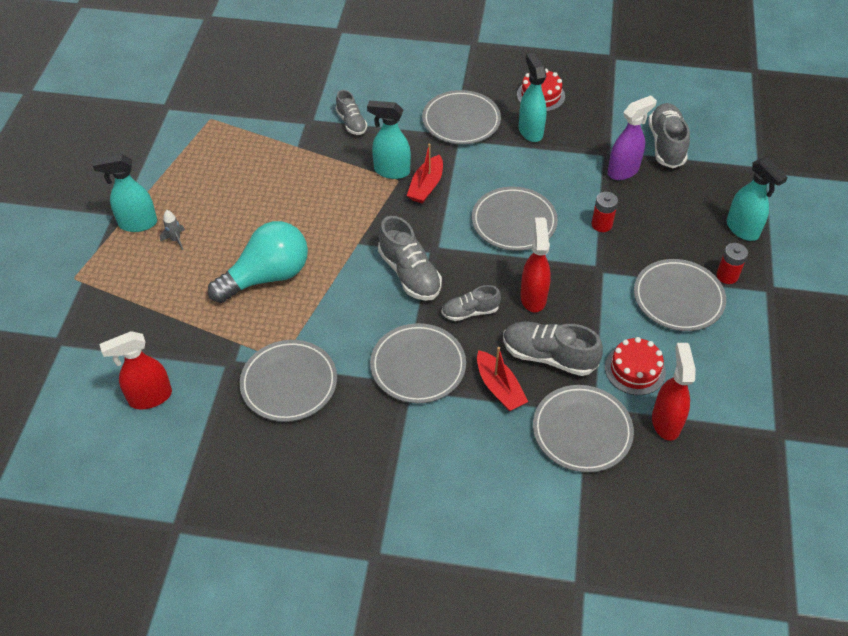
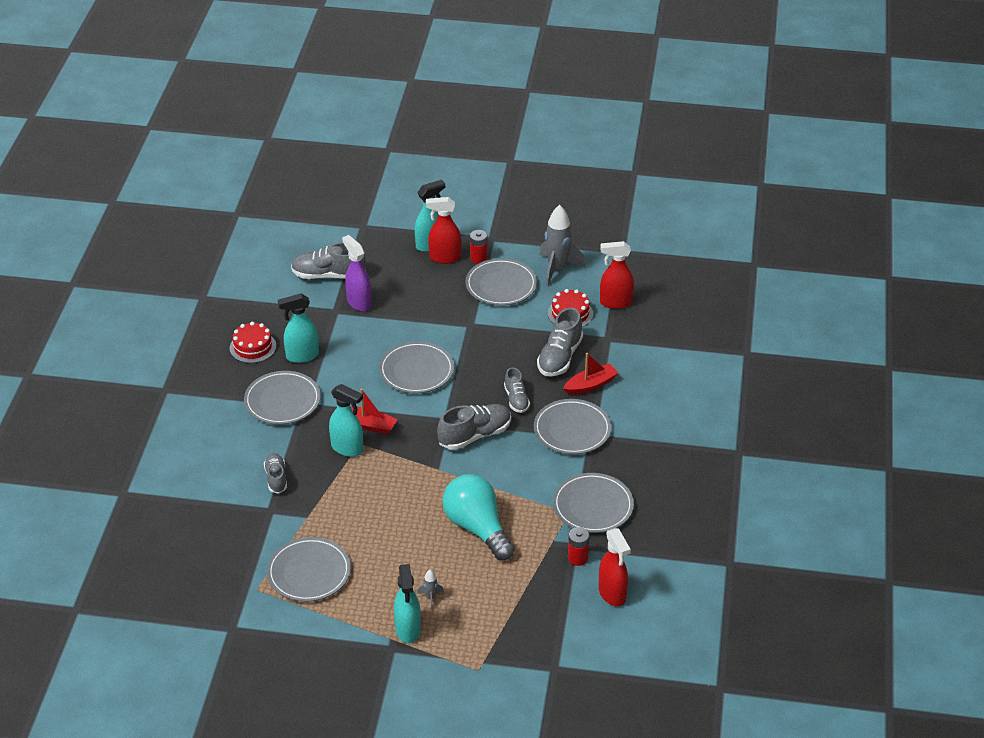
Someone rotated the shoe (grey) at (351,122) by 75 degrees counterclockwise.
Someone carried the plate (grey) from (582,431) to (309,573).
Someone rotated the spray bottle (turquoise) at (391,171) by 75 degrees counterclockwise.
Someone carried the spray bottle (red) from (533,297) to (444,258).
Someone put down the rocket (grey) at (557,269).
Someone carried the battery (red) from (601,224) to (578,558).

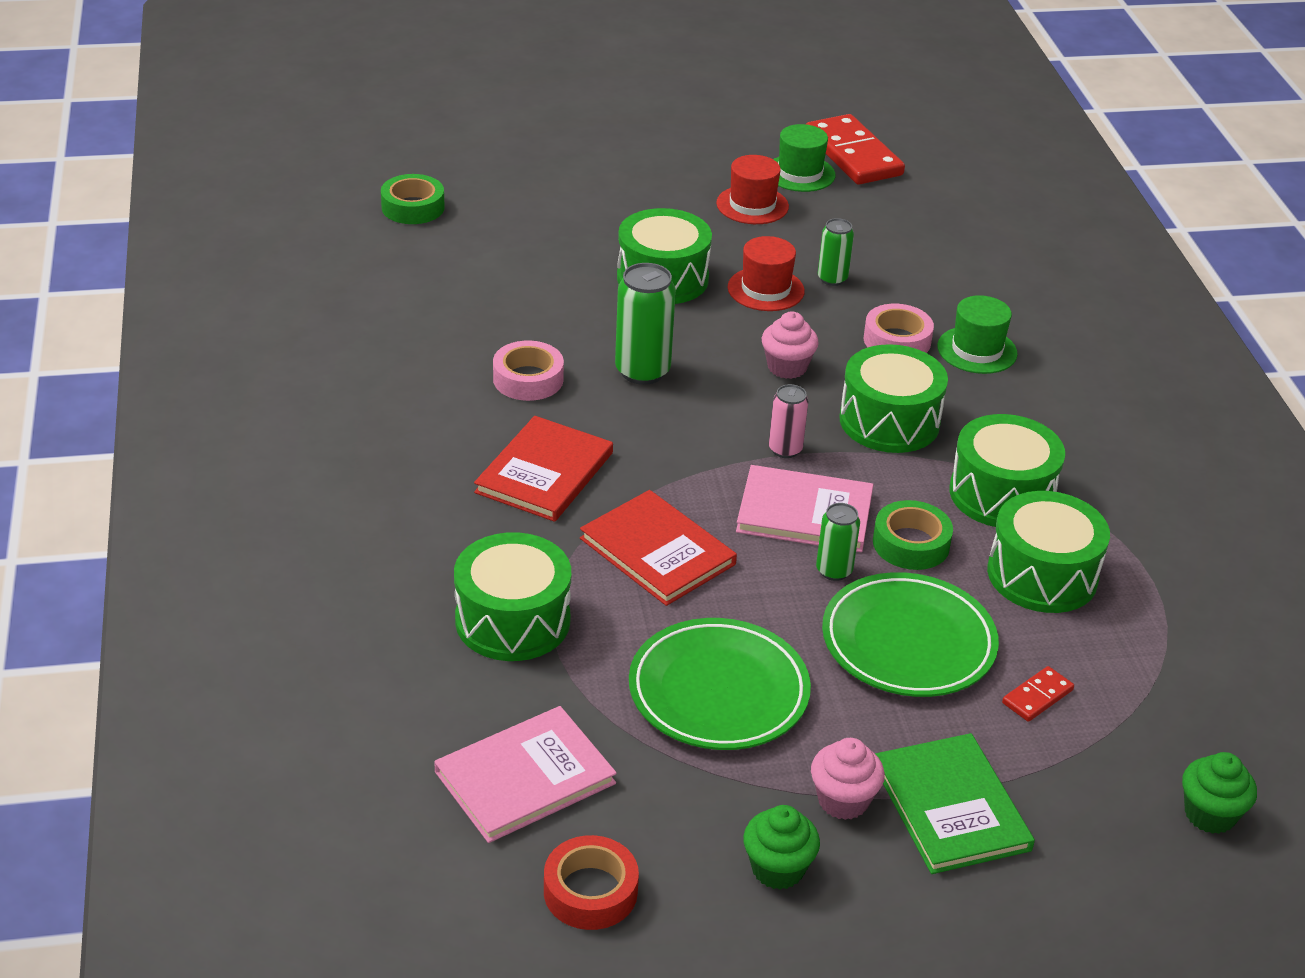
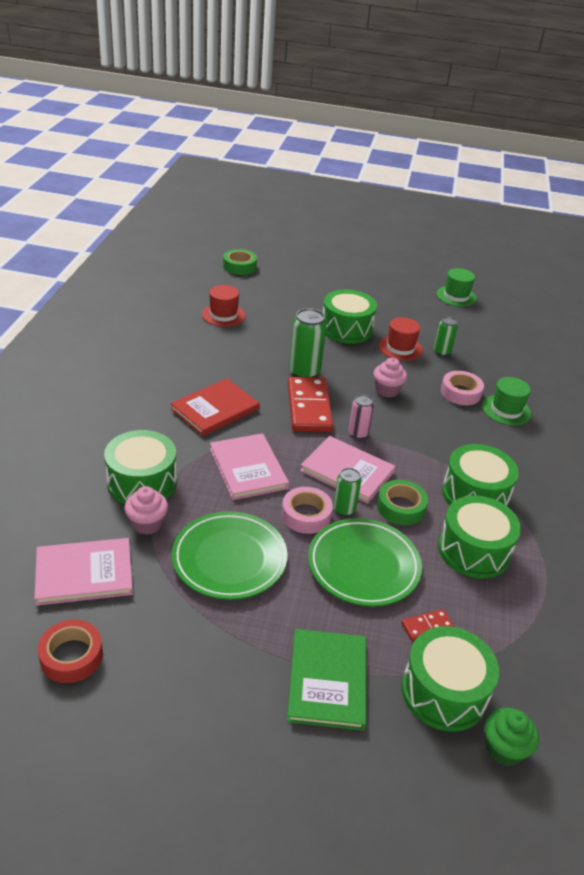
Someone carried the cupcake (pink) from (843,800) to (147,524).
Someone carried the hat (red) from (752,205) to (223,315).
Someone repainted the book (red) at (657,551), which became the book (pink) at (248,468).
Someone carried the tape (pink) from (528,379) to (306,515).
Someone carried the domino (red) from (853,155) to (309,407).
Someone carried the drum (green) from (889,421) to (444,692).
Someone took away the cupcake (green) at (777,869).

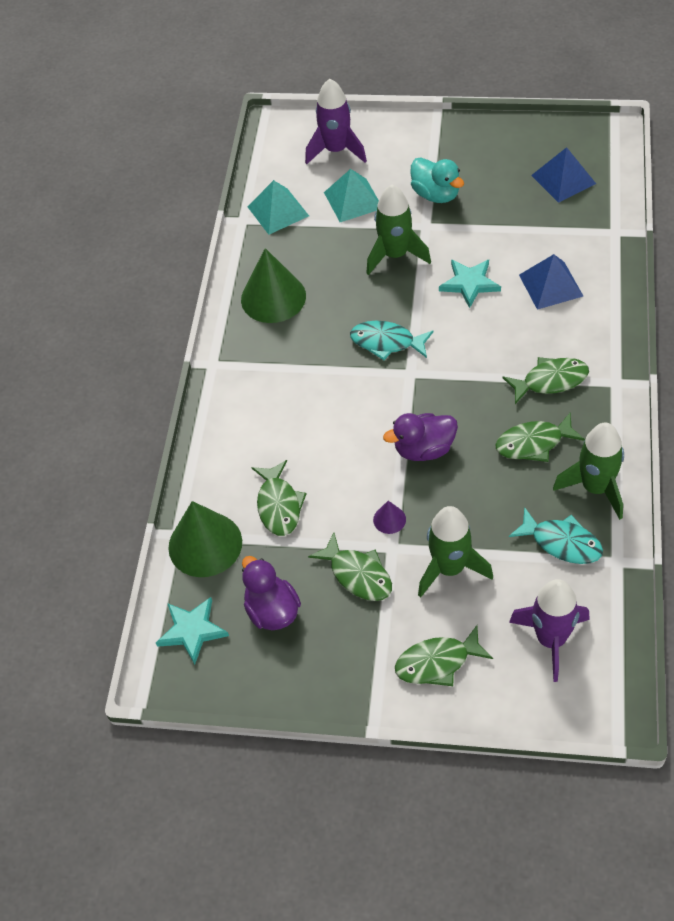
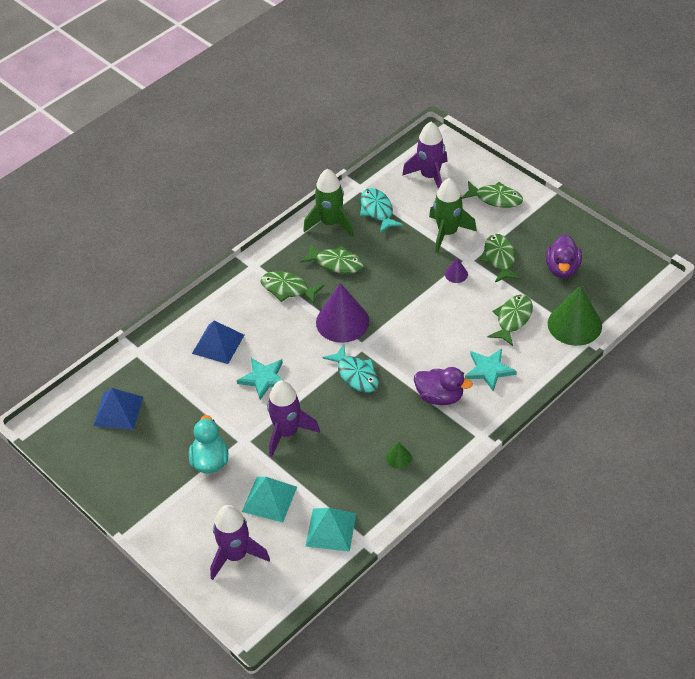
Someone repainted the rocket (green) at (395,255), which became the rocket (purple) at (287,432).
Someone put down the cone (purple) at (342,321).
Someone scaled the cone (green) at (273,297) by 0.44.
Someone carried the duck (purple) from (424,449) to (440,397).
Someone carried the star (turquoise) from (192,630) to (489,370).

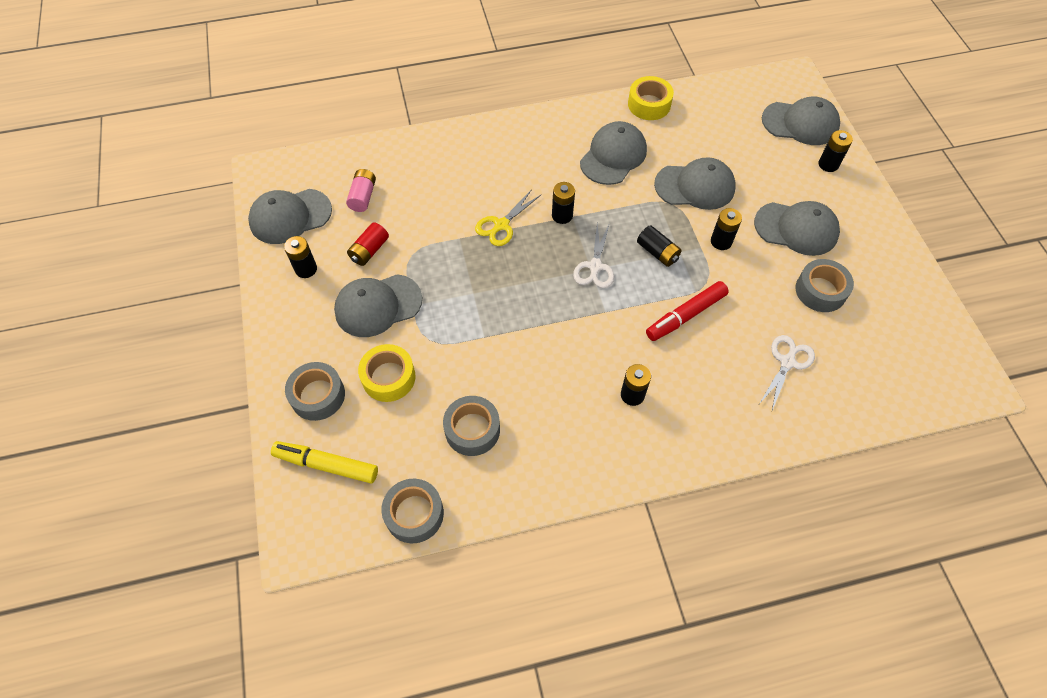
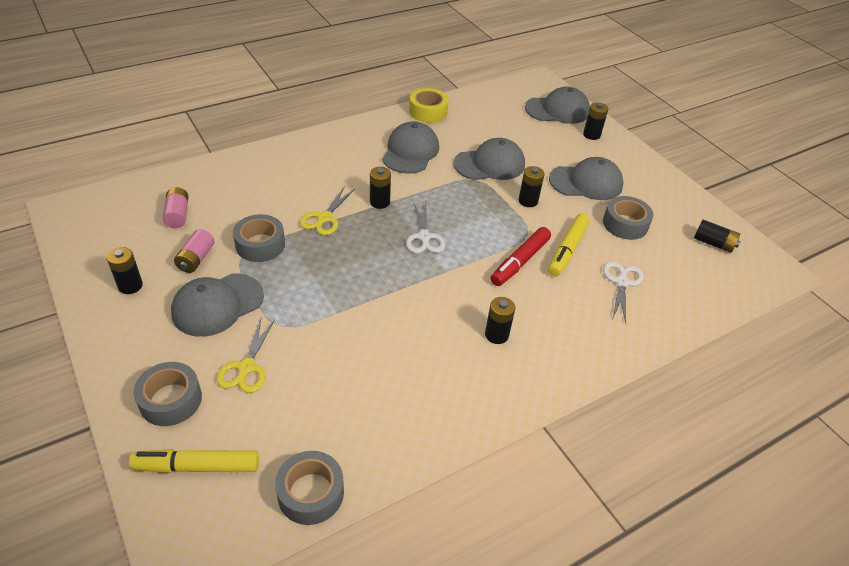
Someone repainted the battery (red) at (369,251), which became the battery (pink) at (196,259).
Someone swapped the tape (yellow) at (388,377) for the scissors (yellow) at (246,367).
Someone carried the tape (grey) from (472,430) to (260,245).
Someone put down the marker (yellow) at (567,250).
Someone carried the battery (black) from (657,252) to (713,243).
Someone took away the cap (grey) at (290,216).

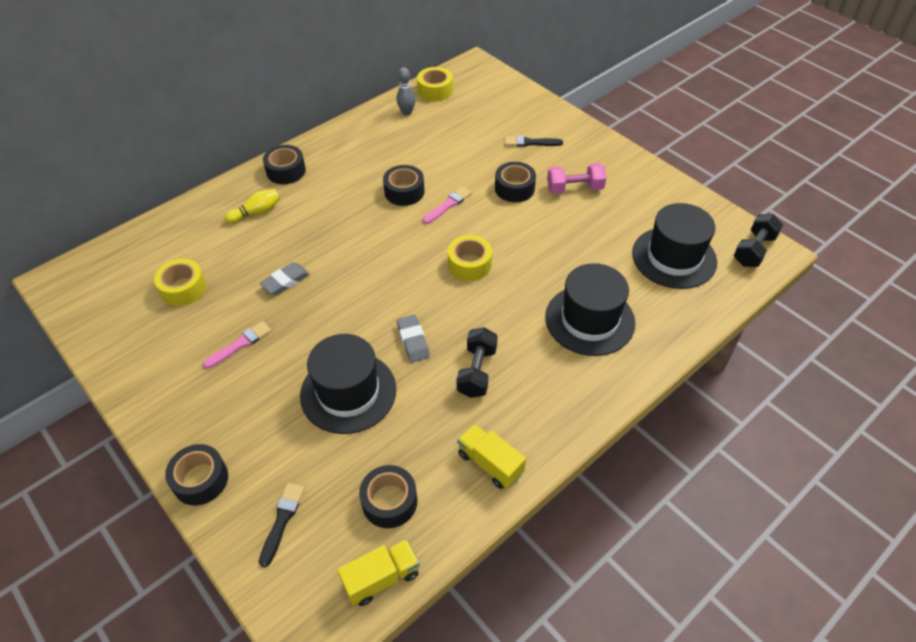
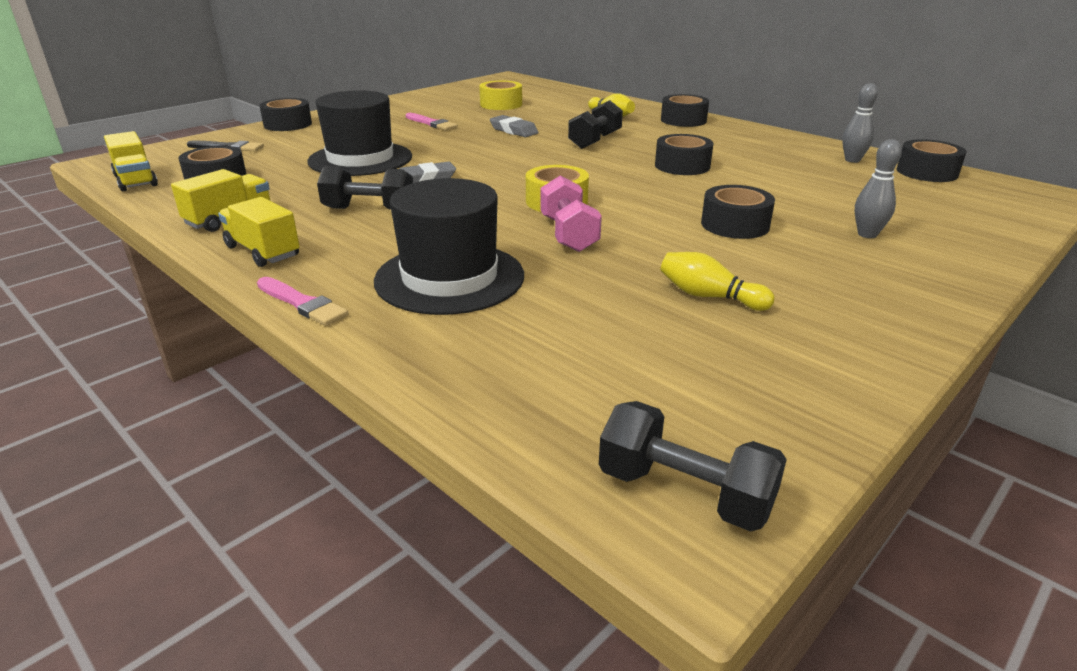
Someone put down the truck (yellow) at (263,251).
Someone carried the brush (pink) from (448,205) to (302,304).
Someone carried the dumbbell (pink) from (574,189) to (568,234).
Someone put down the dumbbell (black) at (595,141).
Someone put down the bowling pin (yellow) at (709,296).
Someone swapped the brush (black) at (530,142) for the bowling pin (grey) at (867,234).
Someone repainted the tape (yellow) at (435,90), which became the tape (black) at (927,172).
Someone took away the hat (black) at (674,257).

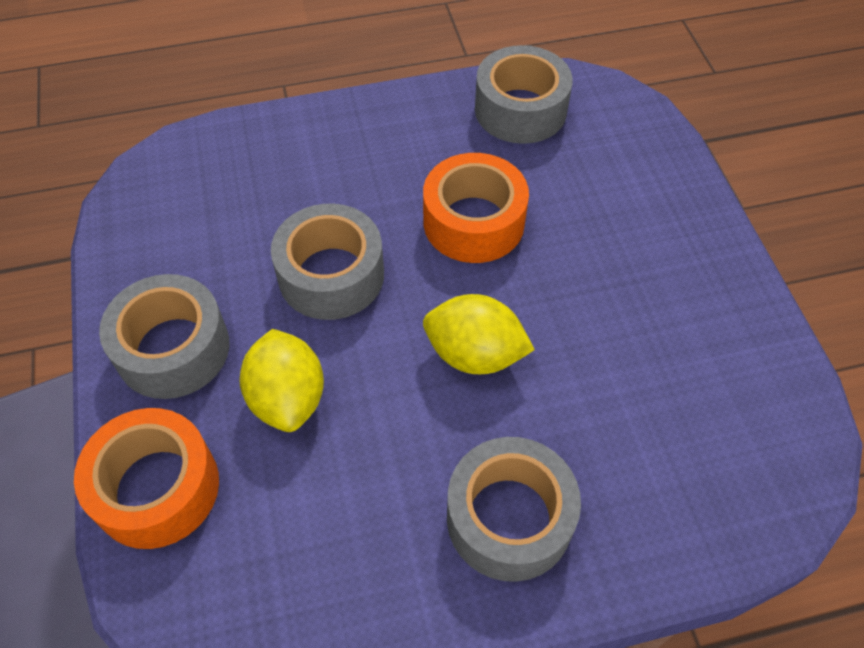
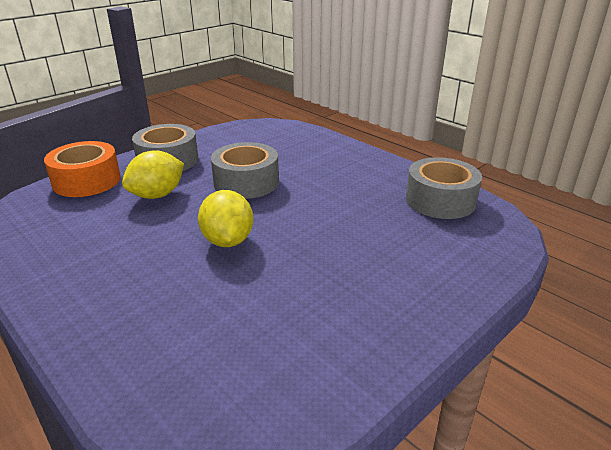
Someone took away the tape (orange) at (473,222).
Someone took away the tape (grey) at (509,518).

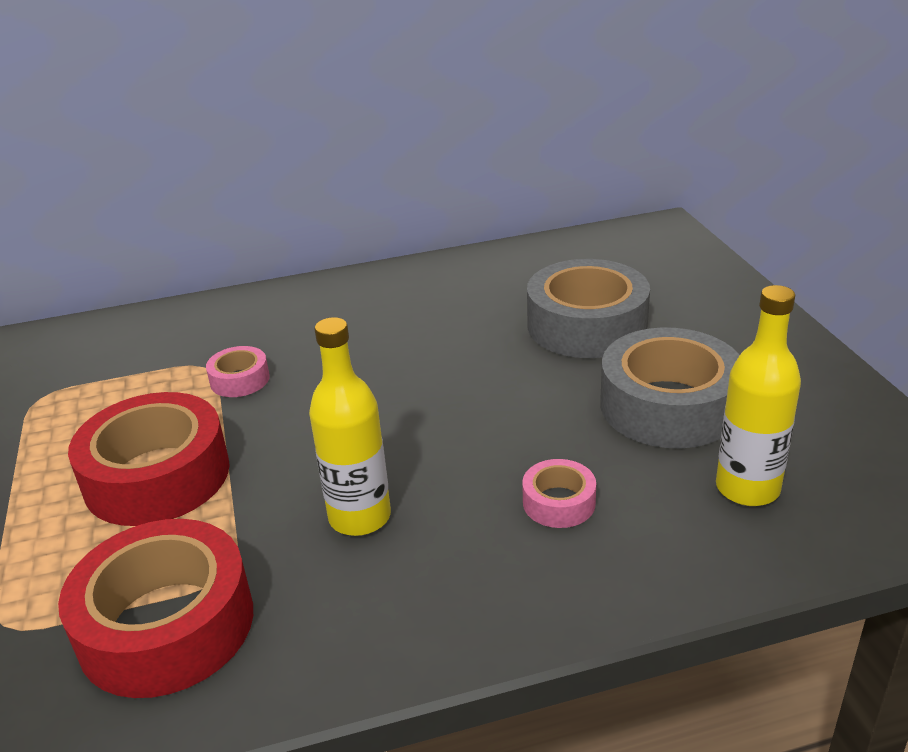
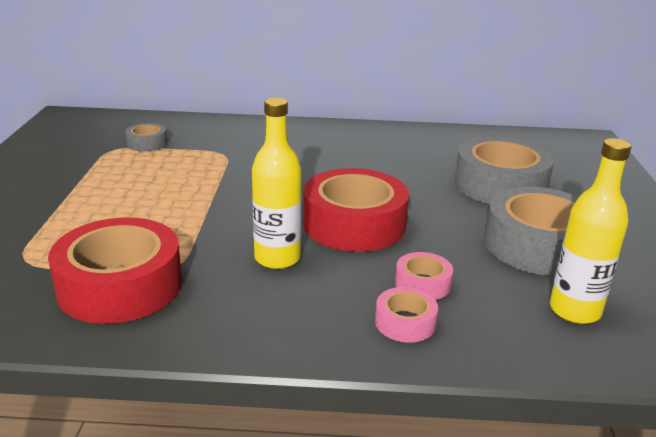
Someone put down the tape (grey) at (147,143).
Someone carried the tape (red) from (157,476) to (354,224).
Someone carried the tape (pink) from (240,380) to (405,322).

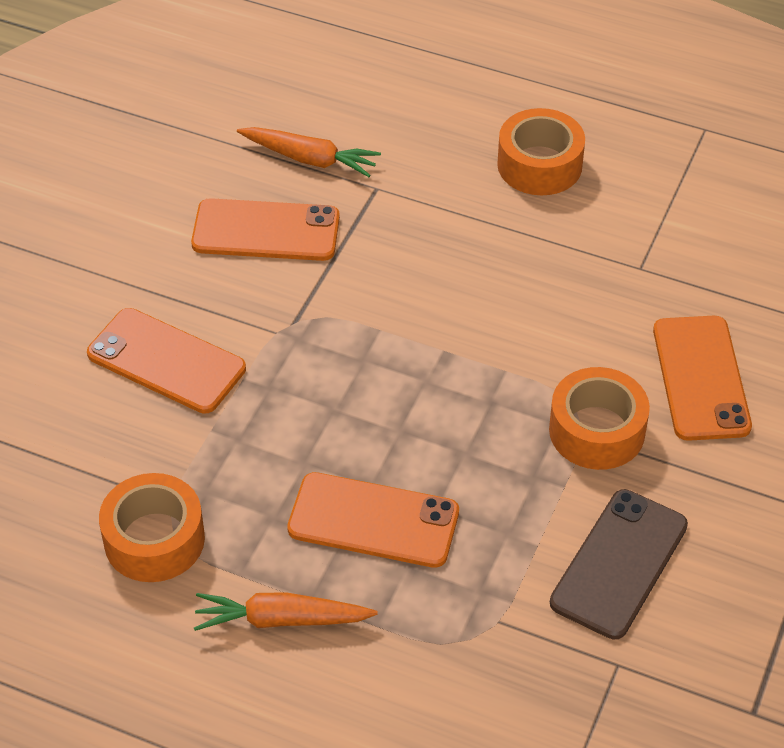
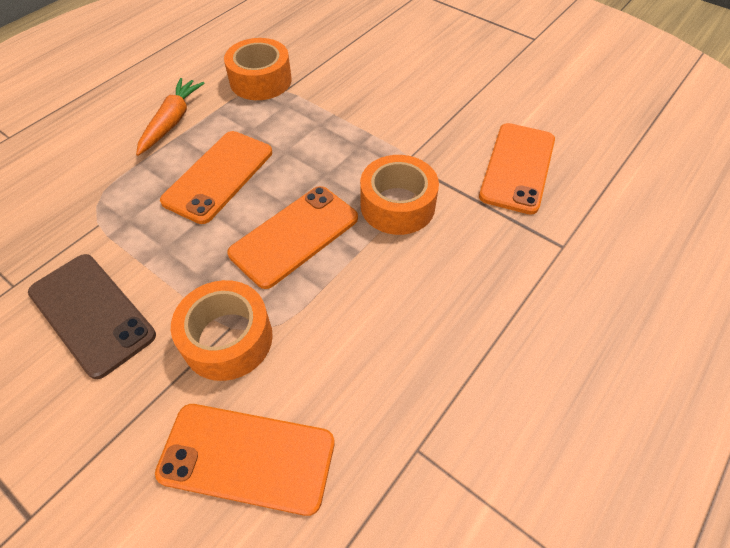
Someone carried the phone (orange) from (166,361) to (294,236).
Someone carried the tape (orange) from (539,165) to (397,205).
Someone took away the carrot (orange) at (309,159).

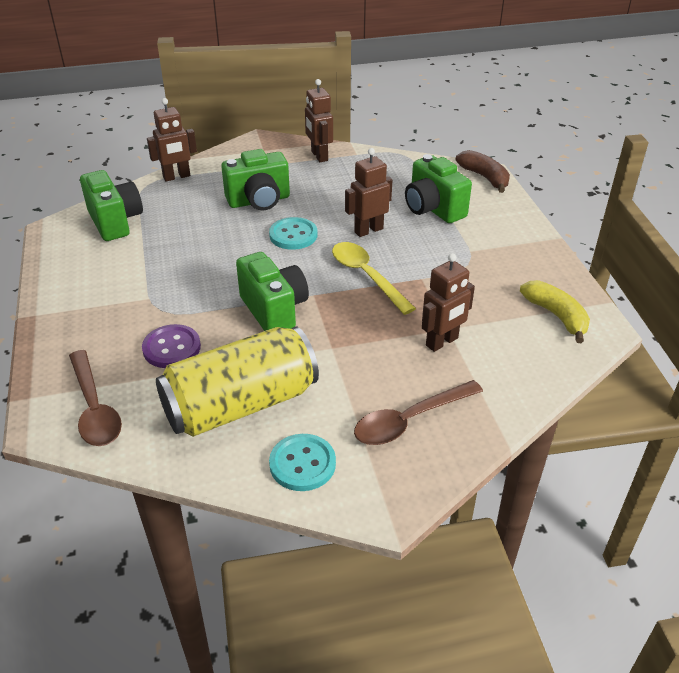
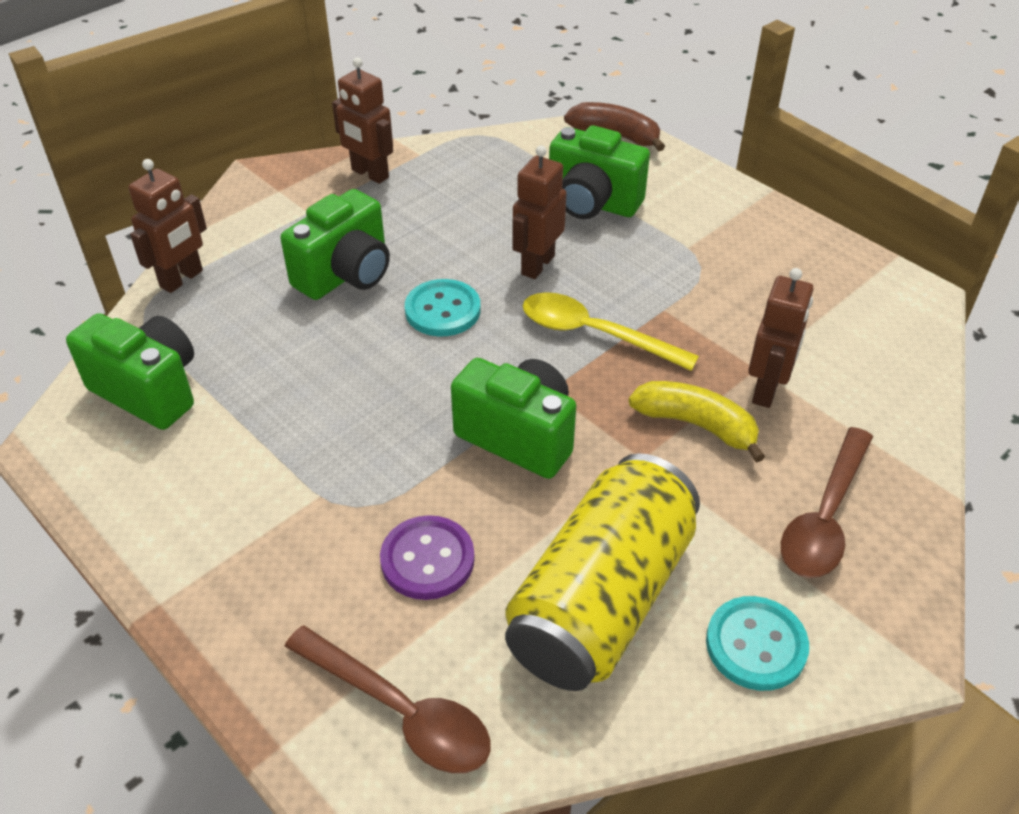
Someone carried the banana (yellow) from (556,316) to (696,425).

